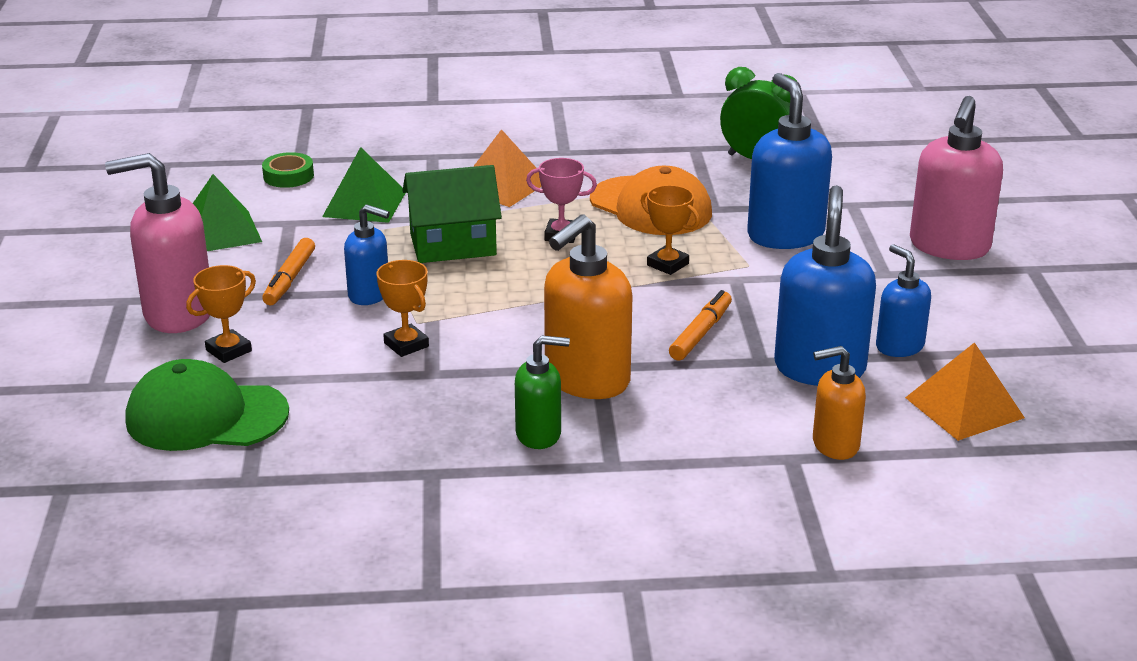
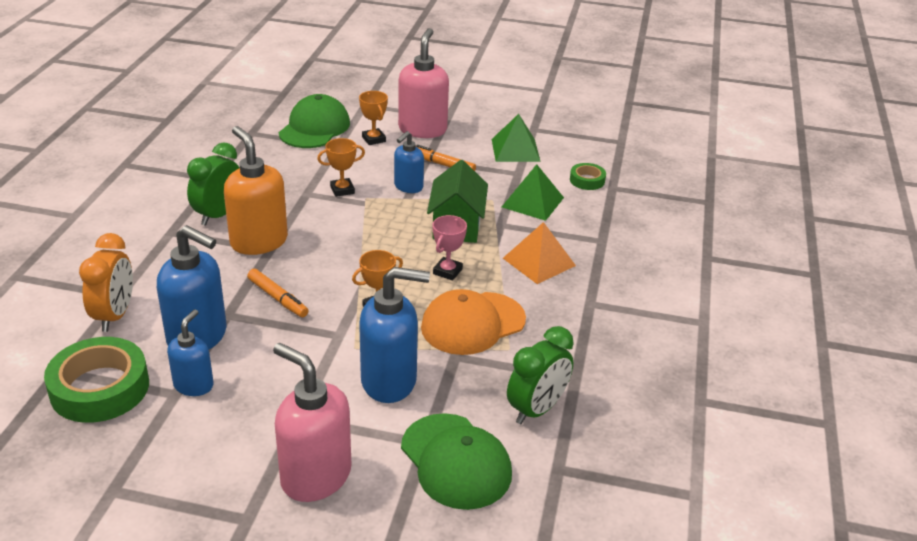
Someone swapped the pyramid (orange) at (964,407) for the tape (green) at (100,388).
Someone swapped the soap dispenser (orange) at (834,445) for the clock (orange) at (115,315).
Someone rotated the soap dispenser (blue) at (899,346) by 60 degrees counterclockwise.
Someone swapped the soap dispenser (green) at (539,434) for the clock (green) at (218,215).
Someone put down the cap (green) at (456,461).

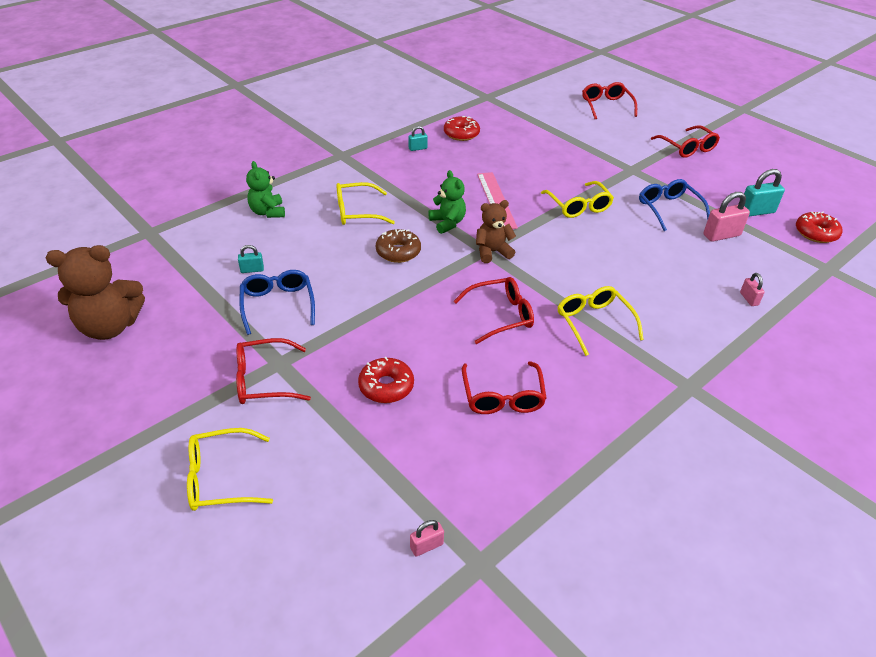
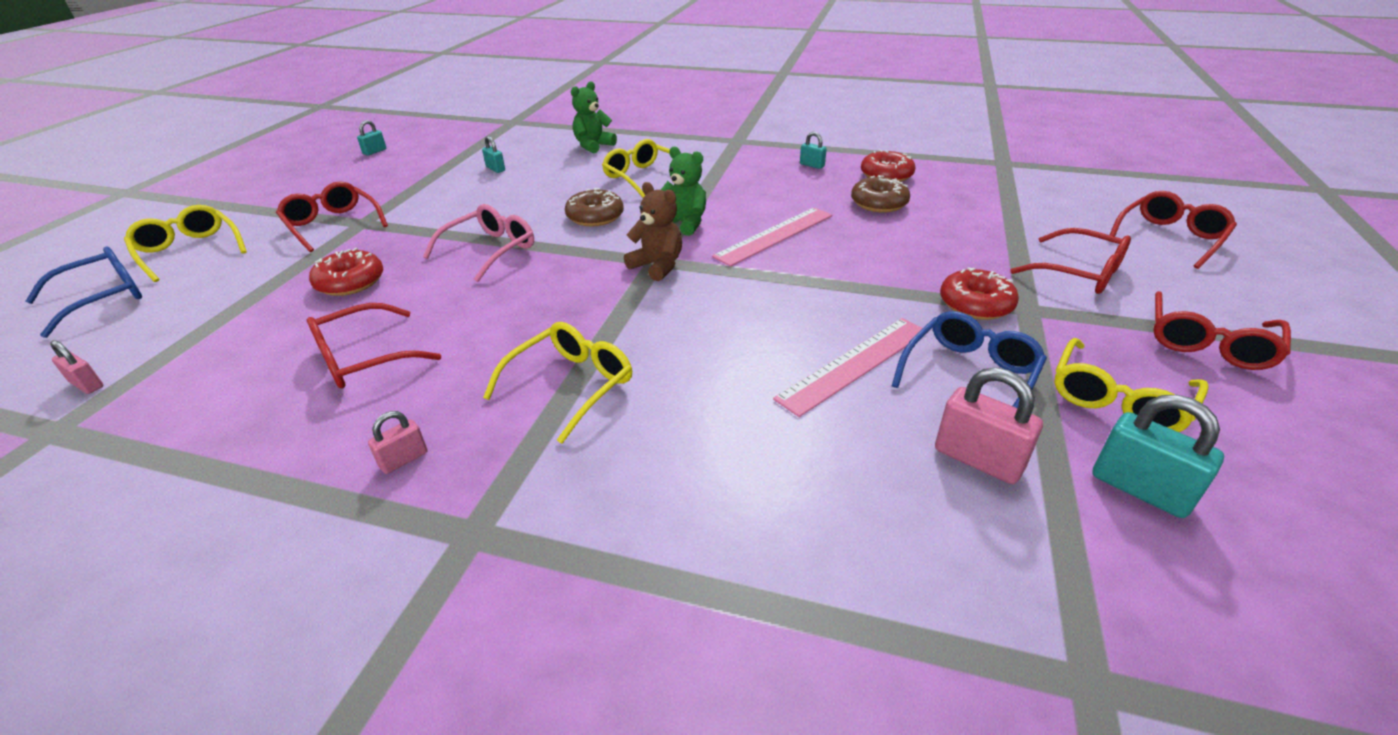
Someone carried the glasses (blue) from (278,305) to (103,298).
Someone swapped the teddy bear (brown) at (110,326) for the padlock (turquoise) at (374,152).
Someone carried the padlock (pink) from (749,299) to (404,459).
Someone put down the glasses (pink) at (490,250).
Someone rotated the teddy bear (green) at (447,223) by 90 degrees counterclockwise.
Someone put down the ruler (pink) at (855,364).
Someone put down the donut (brown) at (879,203).
Someone carried the donut (red) from (816,233) to (975,304).
Someone carried the glasses (red) from (500,315) to (1079,273).
Someone carried the glasses (yellow) from (578,206) to (1118,399).

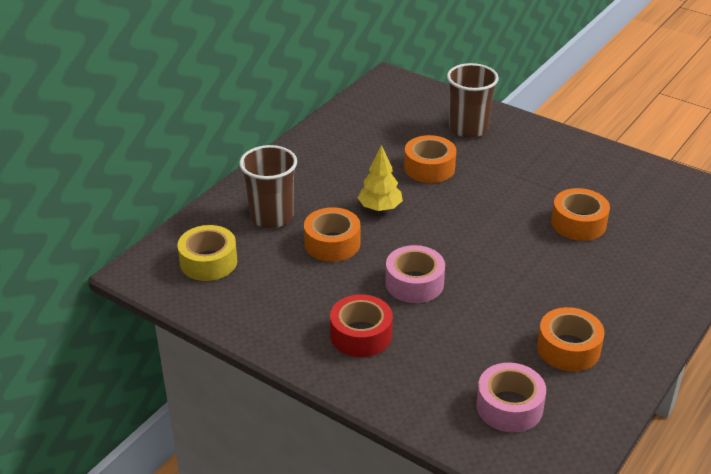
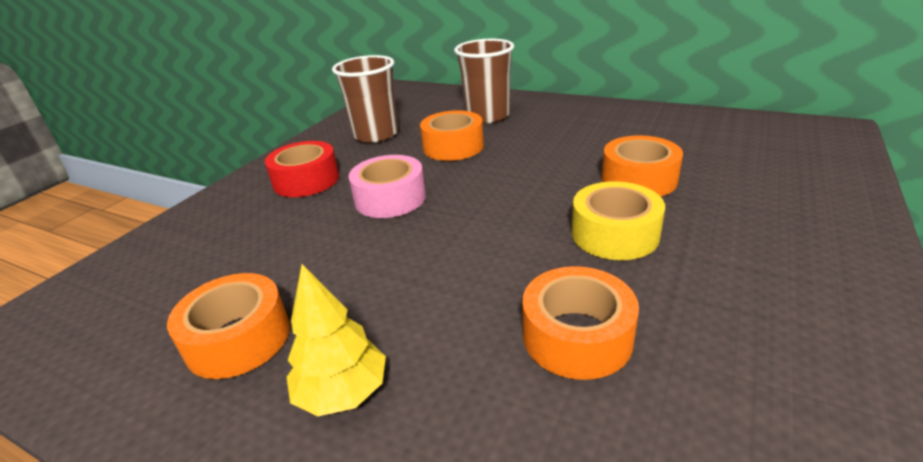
Someone carried the tree (yellow) from (380,208) to (343,393).
Someone carried the cup (brown) from (468,128) to (376,135).
Someone carried the tape (yellow) from (208,262) to (615,234).
Someone took away the tape (pink) at (509,406).

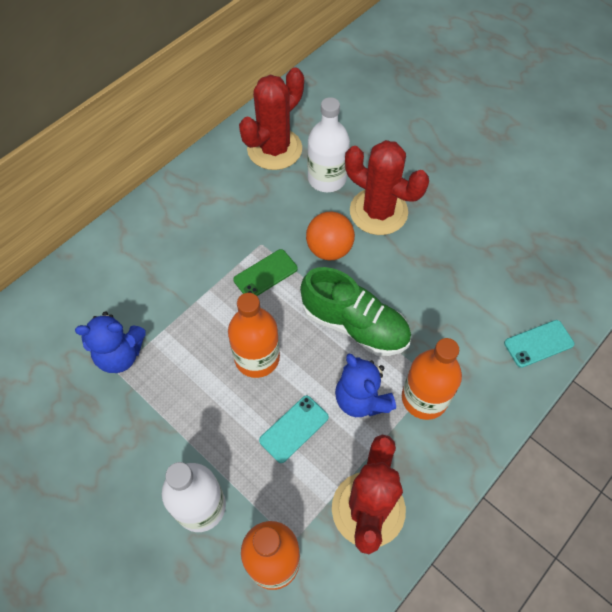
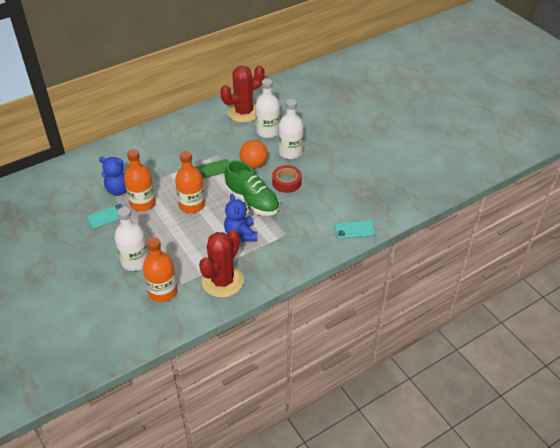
Someone carried the phone (turquoise) from (294,429) to (107,216).
Someone carried the bottle (orange) from (424,398) to (143,203).
Someone put down the tape (red) at (286,182).
Someone swapped the cactus (red) at (378,212) for the bottle (white) at (290,152).

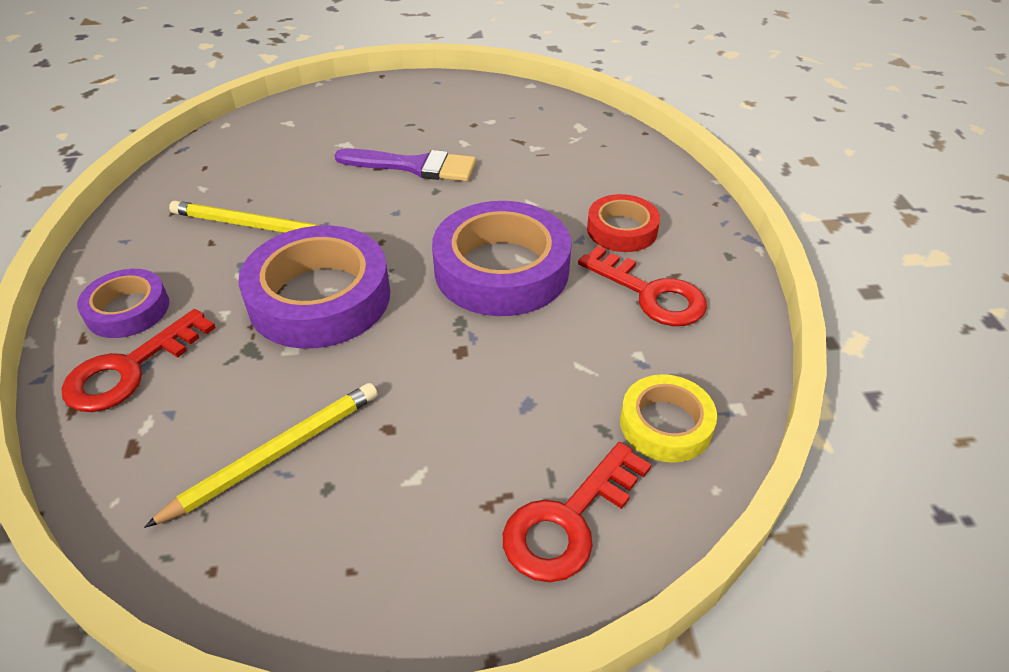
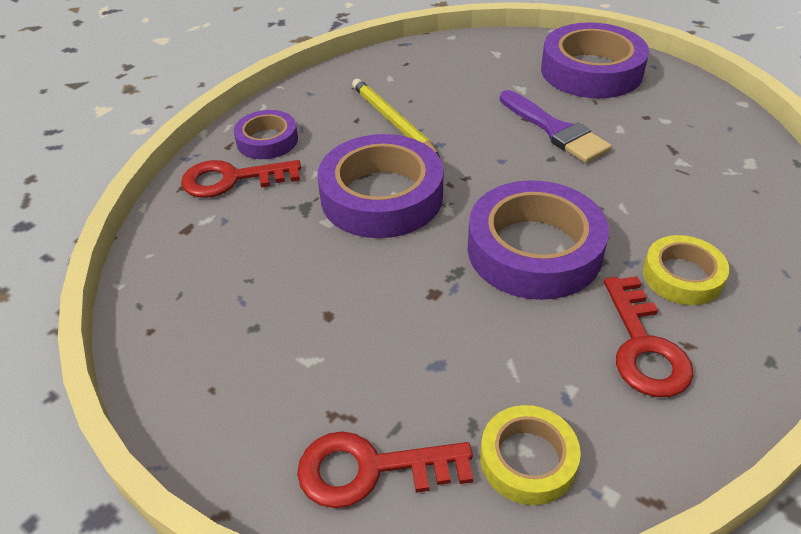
Someone put down the tape (purple) at (591,71).
Someone repainted the tape (red) at (622,230), which became the tape (yellow) at (682,276).
Someone took away the pencil (yellow) at (275,454).

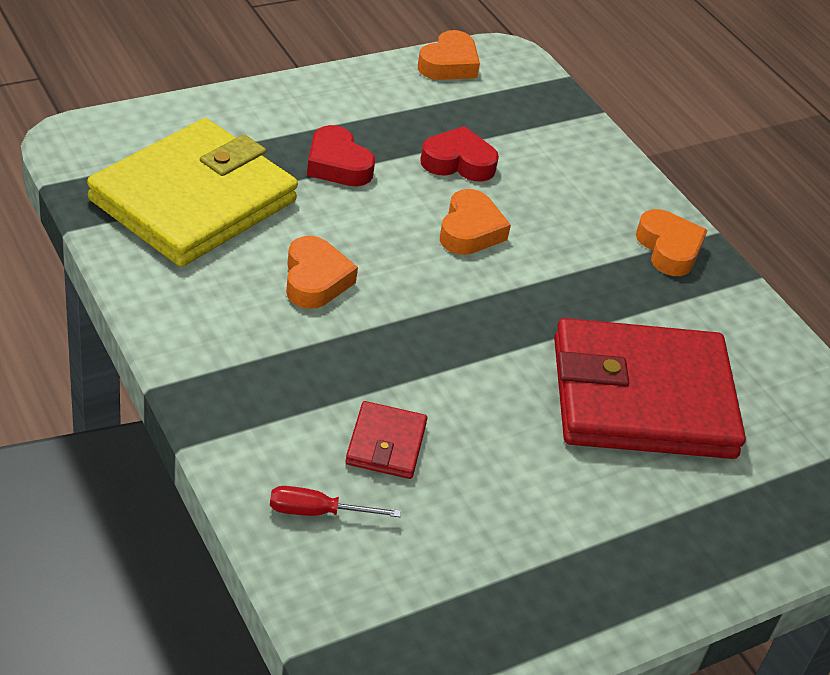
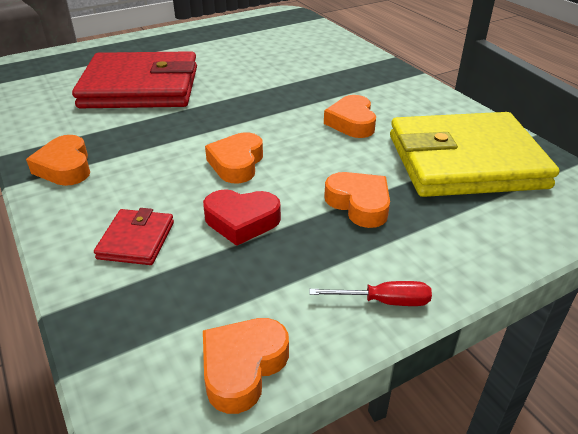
Someone carried the wallet (red) from (386,444) to (136,240).
Someone carried the screwdriver (red) from (317,512) to (384,301).
Someone repainted the heart (red) at (337,164), which became the heart (orange) at (359,204).
Someone rotated the wallet (yellow) at (193,200) by 45 degrees clockwise.

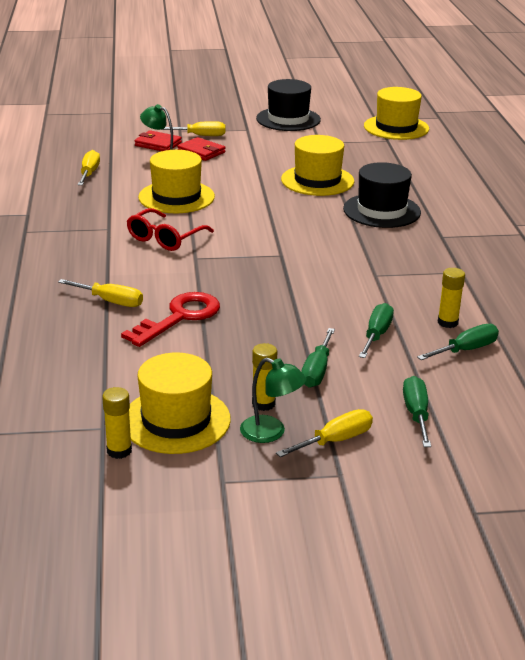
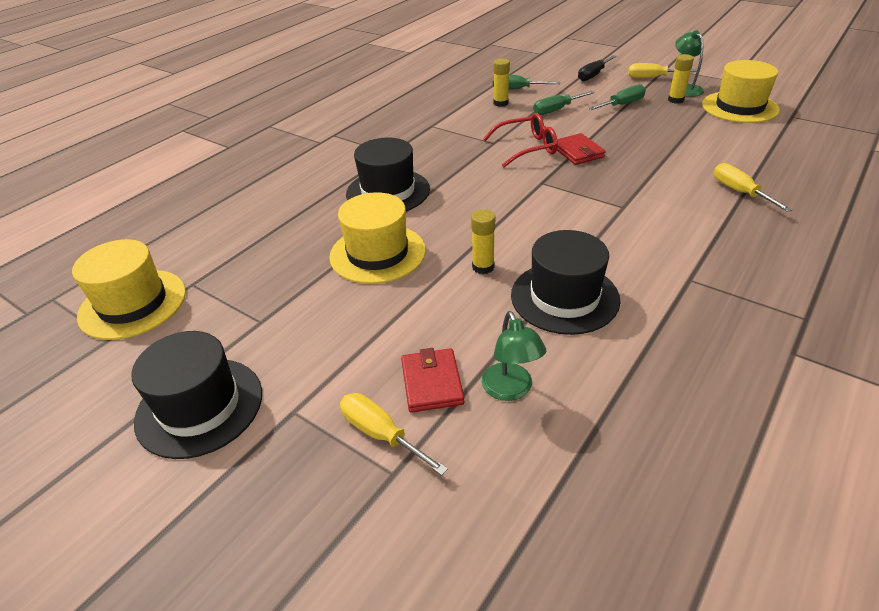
Someone carried the glue stick (yellow) from (119,451) to (483,267).
Someone carried the glasses (red) from (165,238) to (527,148).
Someone repainted the hat (yellow) at (176,197), which became the hat (black) at (564,297).
Someone carried the wallet (red) from (158,144) to (578,152).
Someone repainted the screwdriver (green) at (416,414), which became the screwdriver (black) at (593,75).
Someone took away the screwdriver (yellow) at (89,173).
Someone took away the key (red) at (179,317).

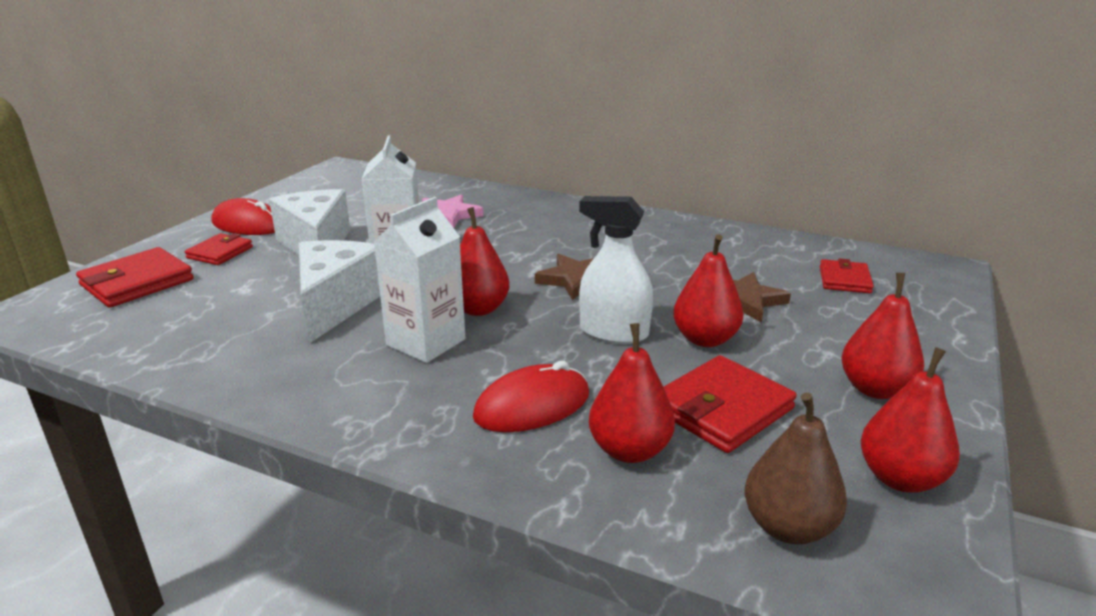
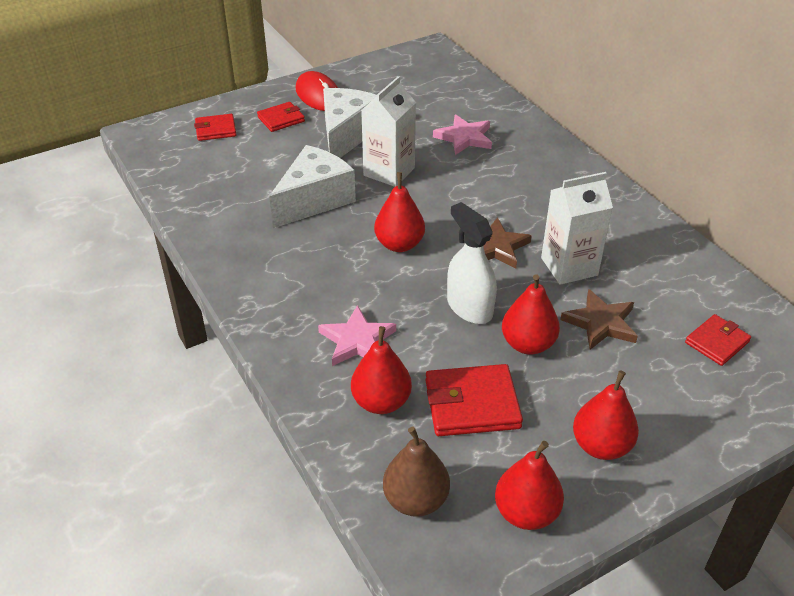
Someone scaled the wallet (red) at (137,282) by 0.62.
Someone swapped the mouse (red) at (532,406) for the star (pink) at (357,341).
Someone carried the carton (white) from (426,342) to (569,266).

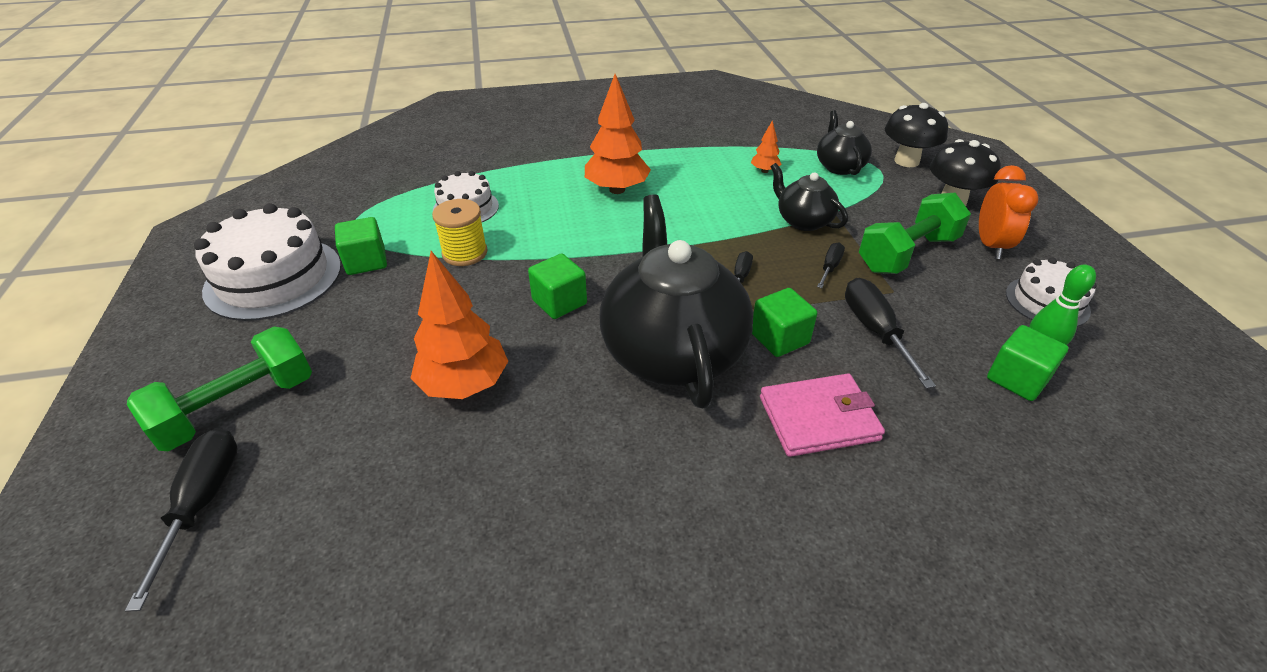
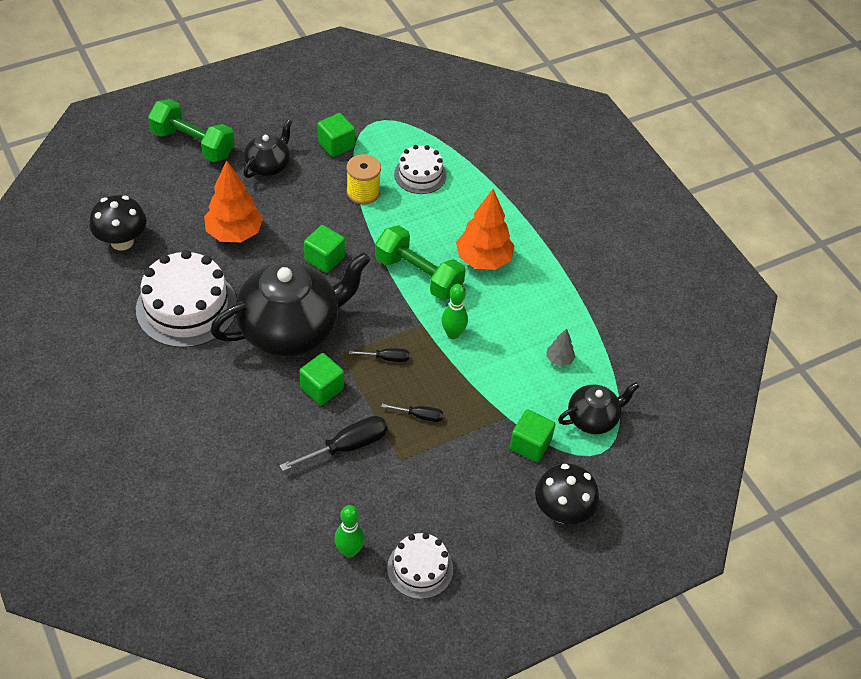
Someone carried the mushroom (black) from (906,161) to (122,241).
Someone carried the cake (white) from (273,278) to (186,307).
Someone carried the teapot (black) from (803,221) to (268,166).
Someone carried the dumbbell (green) from (907,254) to (418,275).
Someone put down the bowling pin (green) at (453,334).
Someone carried the cube (green) from (1017,379) to (530,444).
Someone repainted the tree (orange) at (764,171), which became the tree (grey) at (559,360).
Someone took away the screwdriver (black) at (202,503).
Someone took away the wallet (pink) at (818,418).
Someone took away the clock (orange) at (990,246).

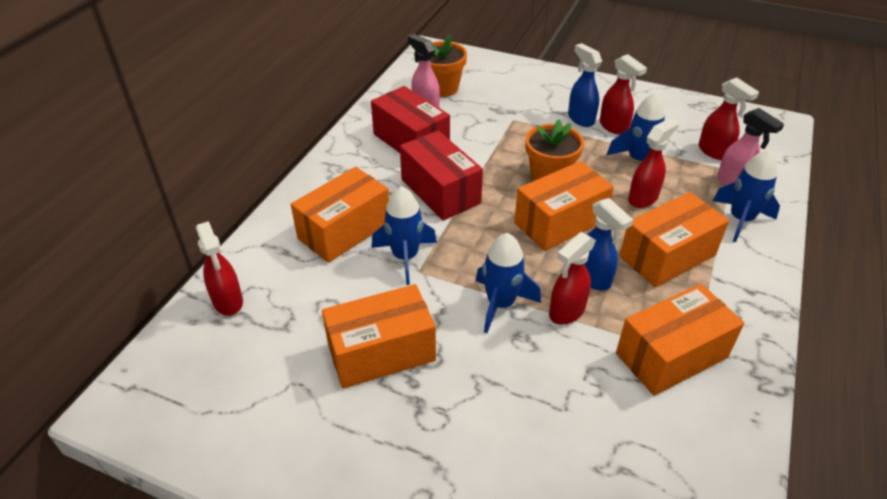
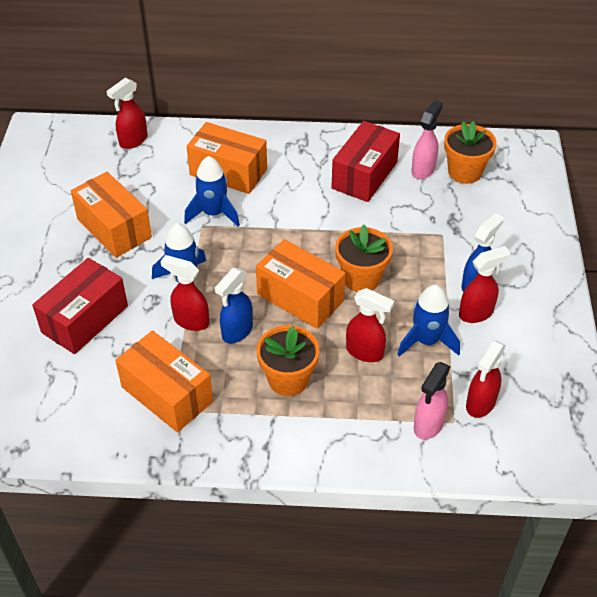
Someone carried the box (red) from (440,191) to (85,319).
Someone swapped the box (orange) at (667,256) for the flower pot (orange) at (288,379).
Someone rotated the spray bottle (red) at (614,127) by 150 degrees counterclockwise.
Someone took away the rocket (blue) at (740,219).

